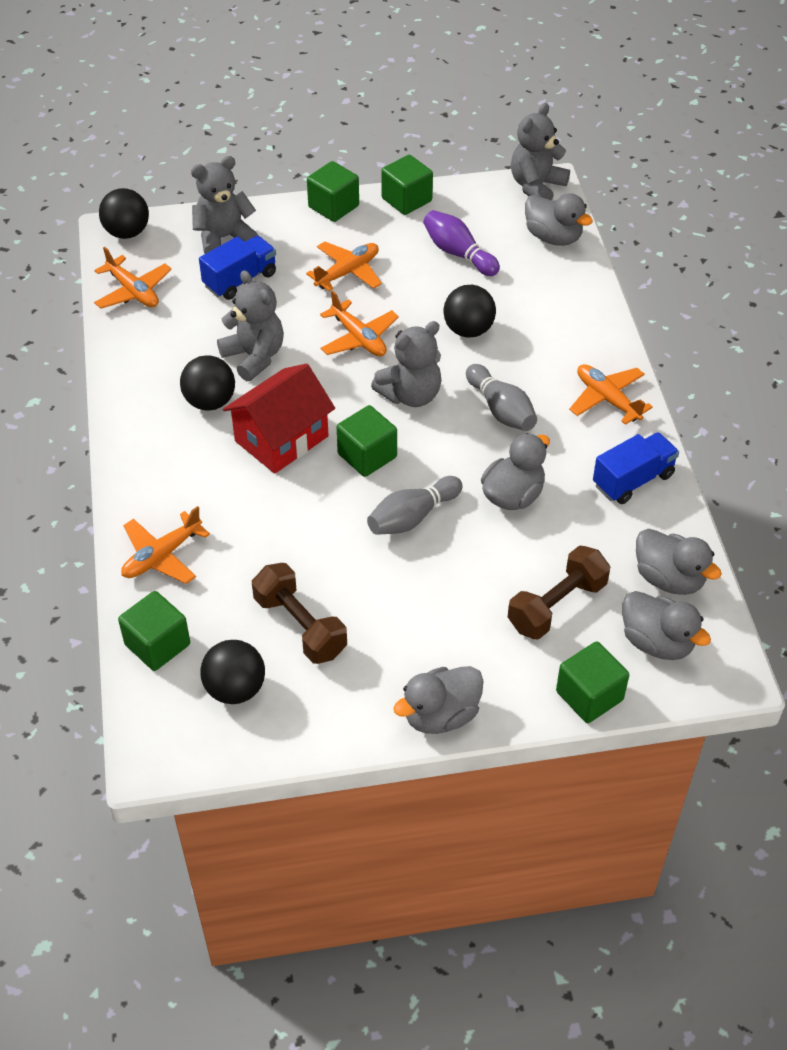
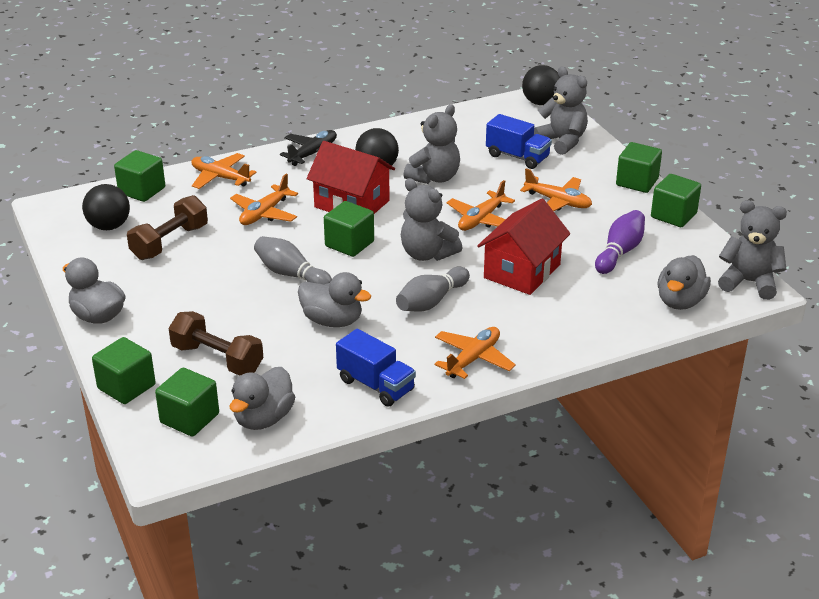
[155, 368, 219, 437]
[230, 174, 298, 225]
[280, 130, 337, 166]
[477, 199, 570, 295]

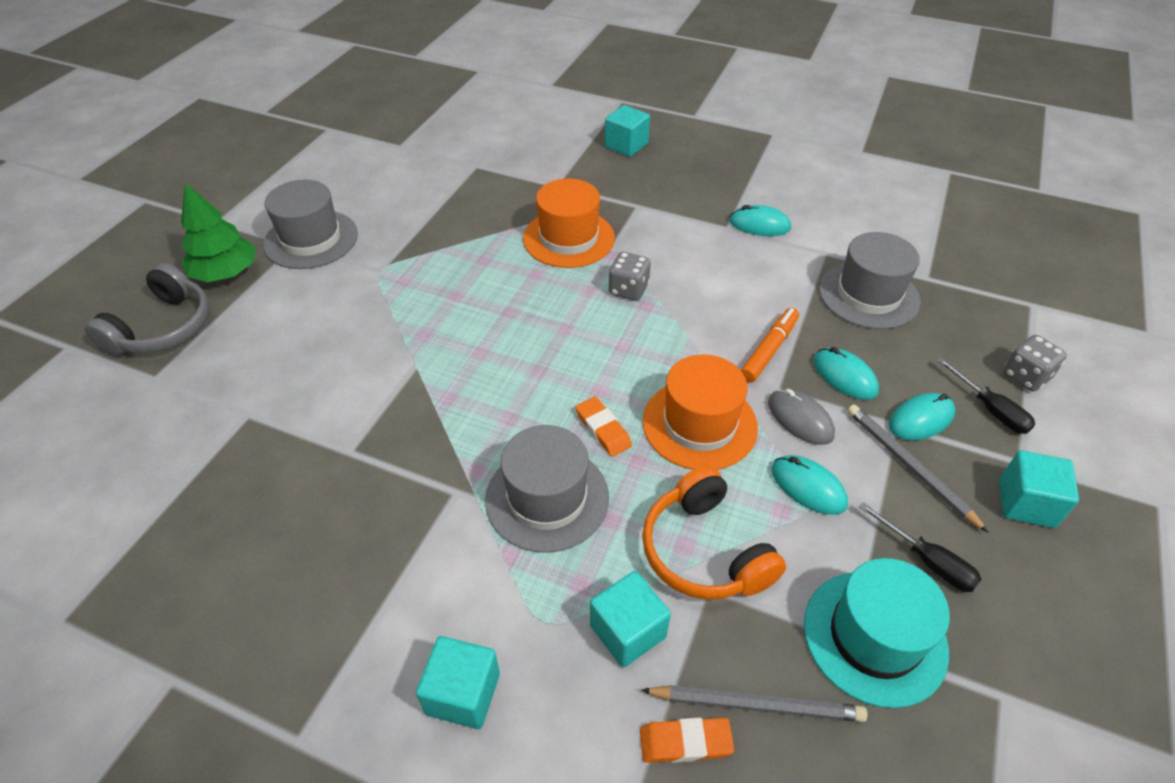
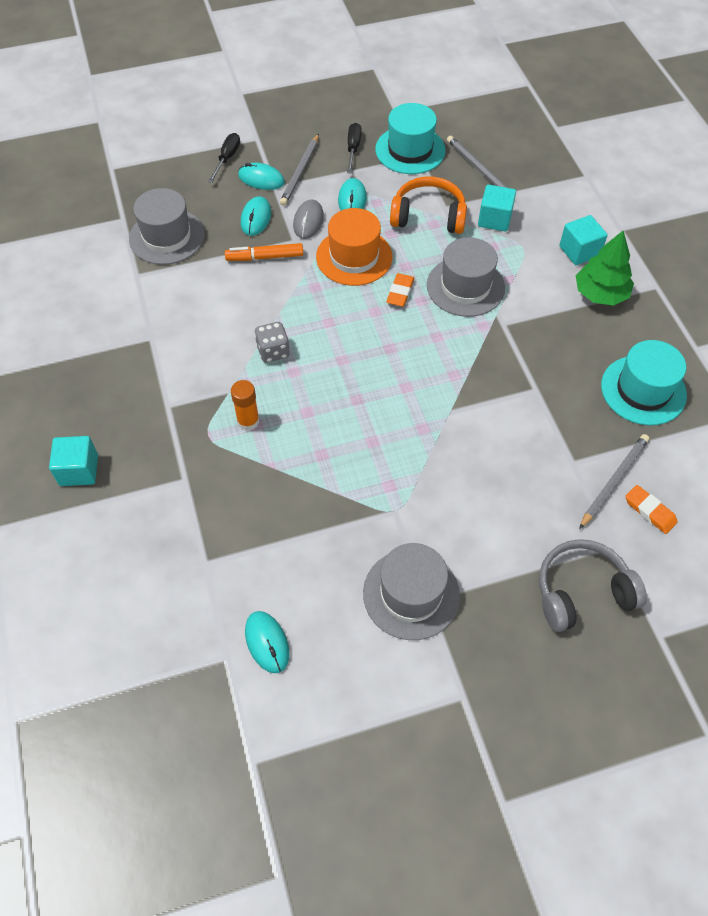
[231, 380, 259, 431]
[245, 611, 289, 673]
[390, 176, 467, 234]
[576, 231, 634, 305]
[579, 434, 649, 529]
[601, 340, 687, 425]
[625, 485, 678, 534]
[999, 450, 1079, 528] (first image)
[1003, 335, 1067, 392] (first image)

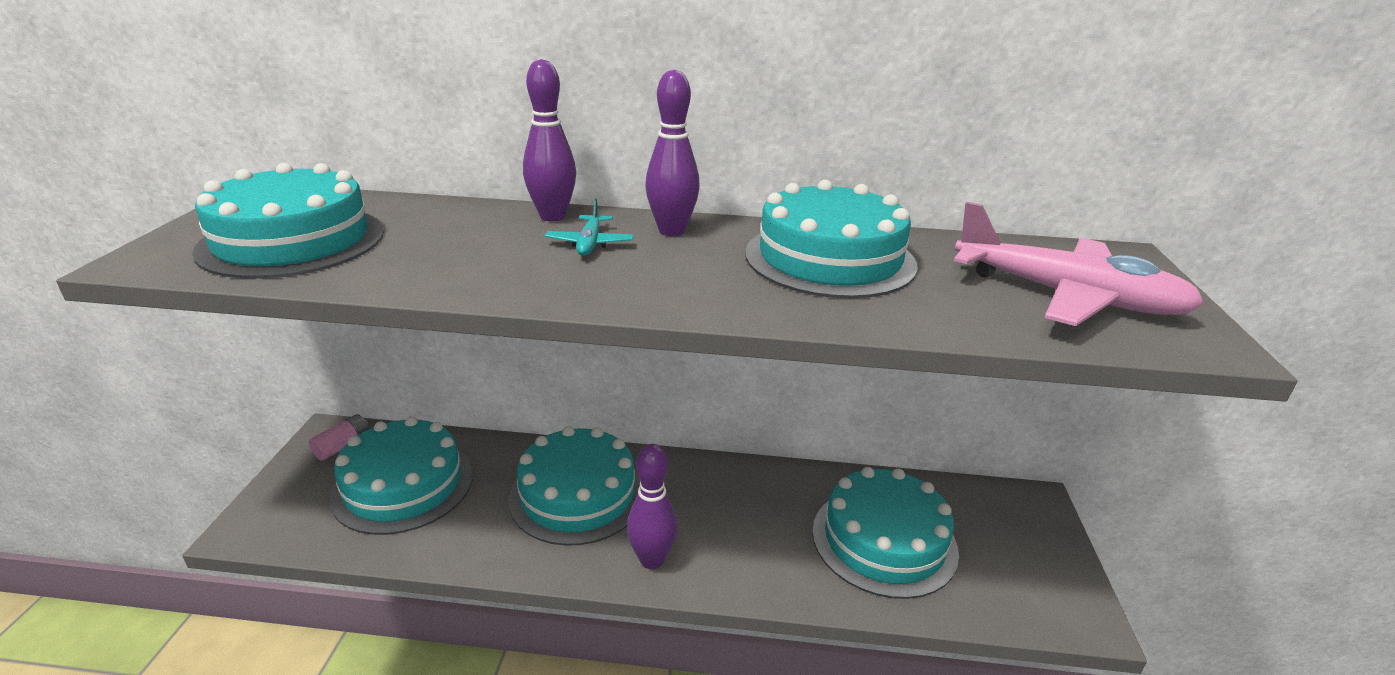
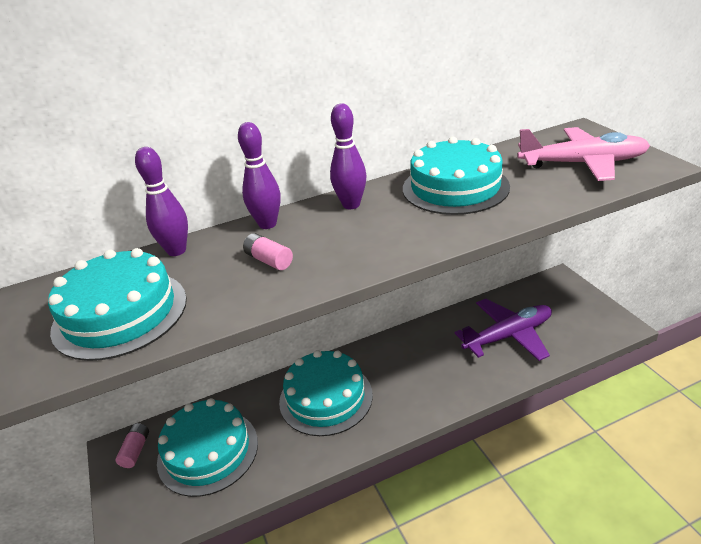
[135, 147, 188, 256]
[243, 233, 293, 270]
[455, 299, 552, 361]
[545, 198, 634, 256] (first image)

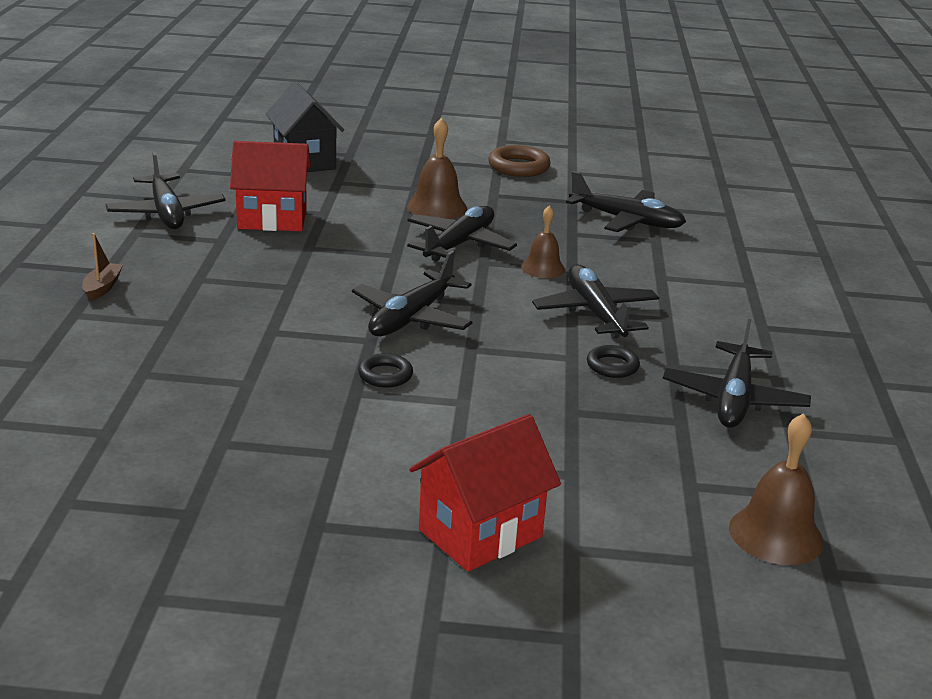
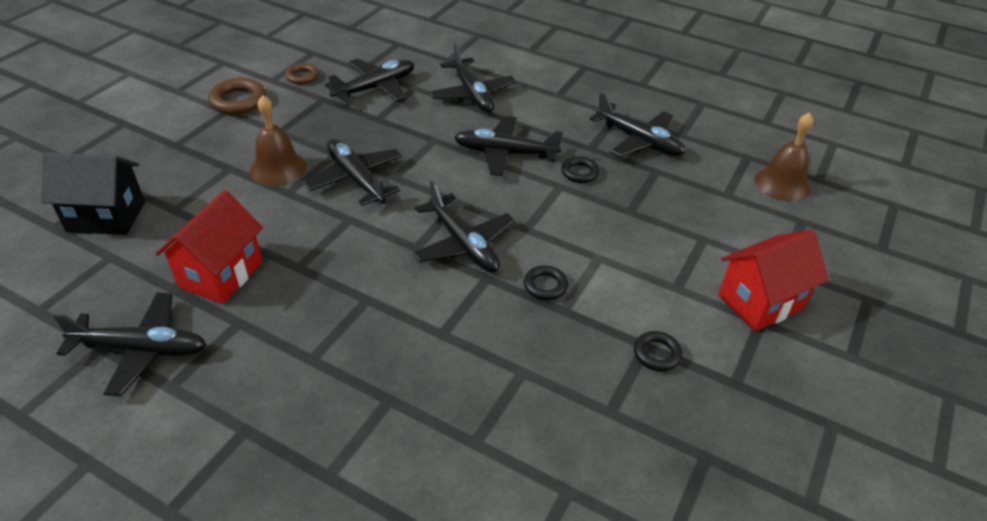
[285, 63, 319, 85]
[429, 43, 516, 113]
[634, 331, 683, 371]
[718, 230, 829, 332]
[82, 233, 123, 301] (first image)
[521, 206, 565, 278] (first image)

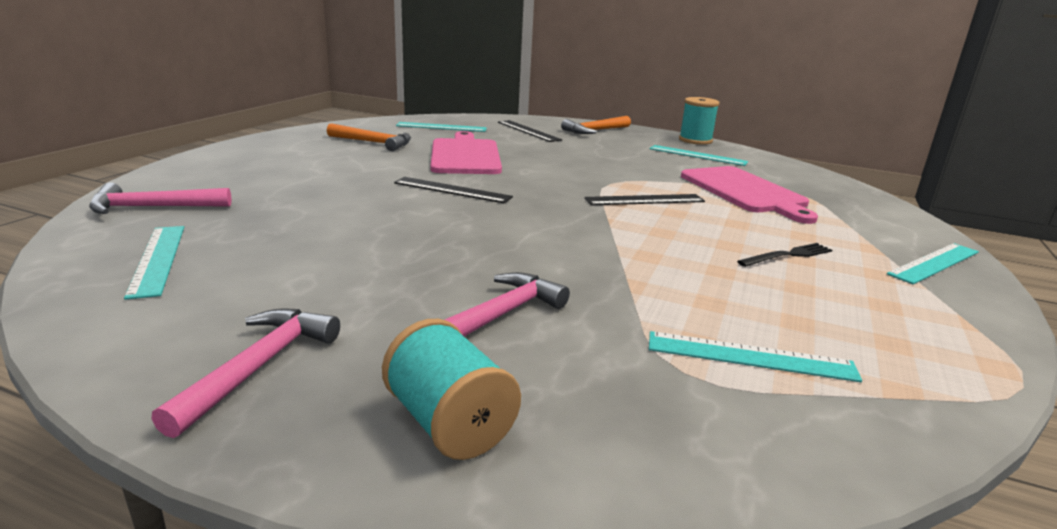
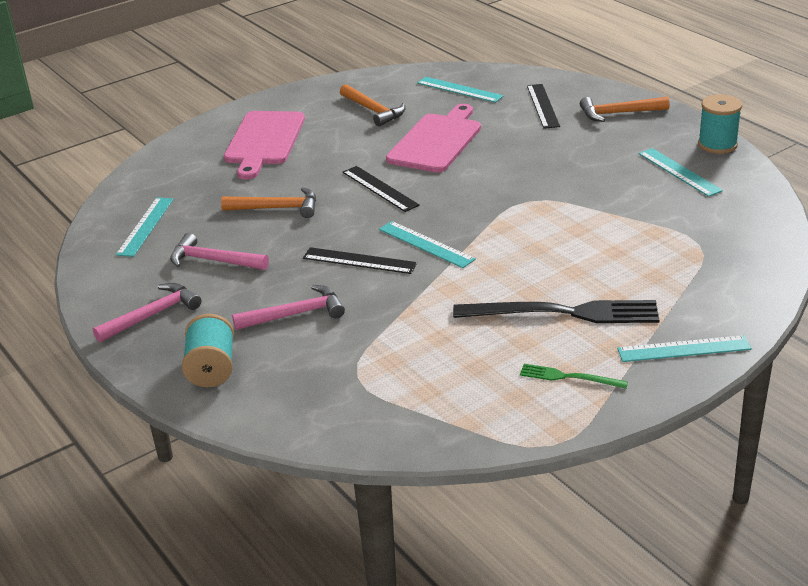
[170, 233, 269, 270]
[221, 187, 316, 218]
[224, 111, 305, 179]
[303, 247, 417, 274]
[379, 221, 476, 268]
[453, 300, 659, 323]
[520, 364, 628, 389]

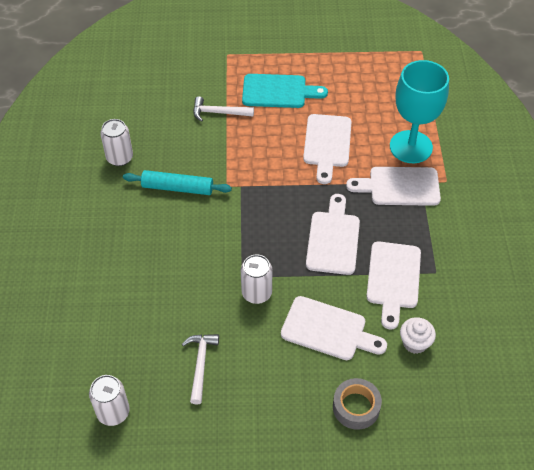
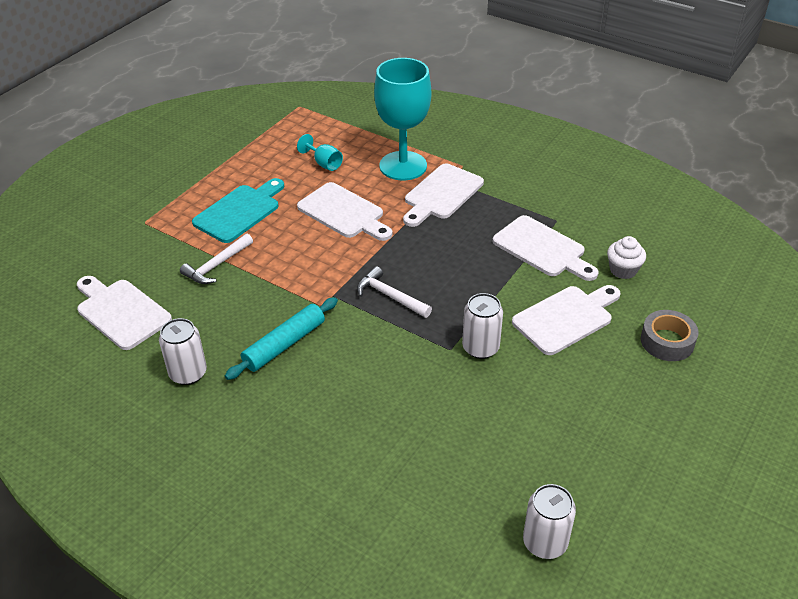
[77, 276, 172, 350]
[297, 134, 343, 171]
[357, 266, 432, 318]

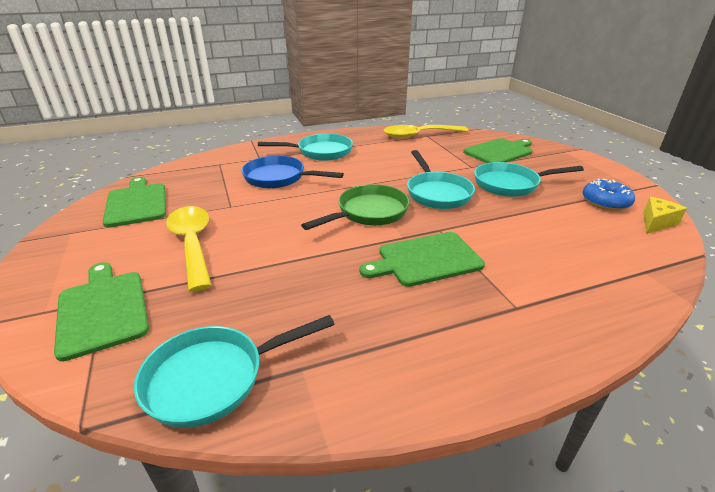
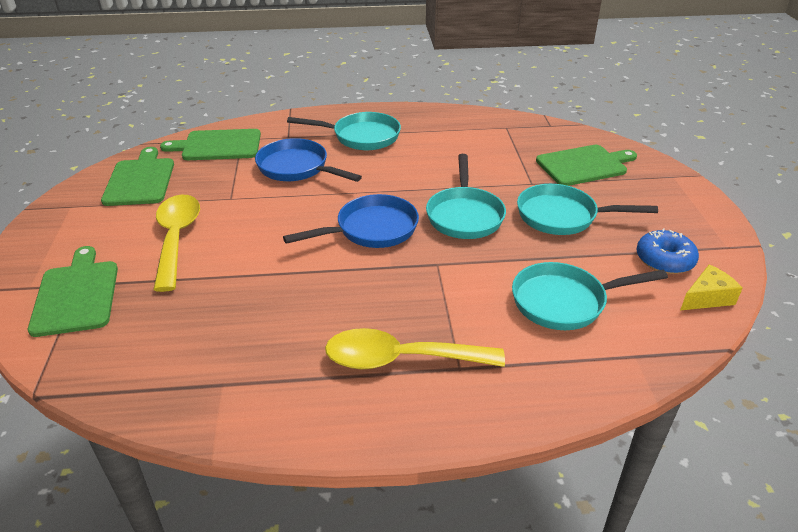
[160, 129, 261, 160]
[283, 194, 419, 248]
[325, 328, 505, 369]
[512, 262, 668, 330]

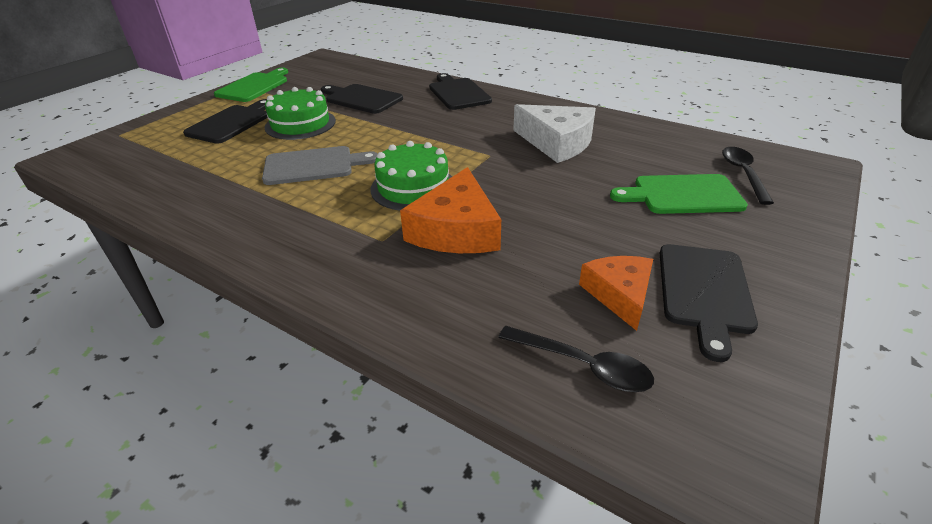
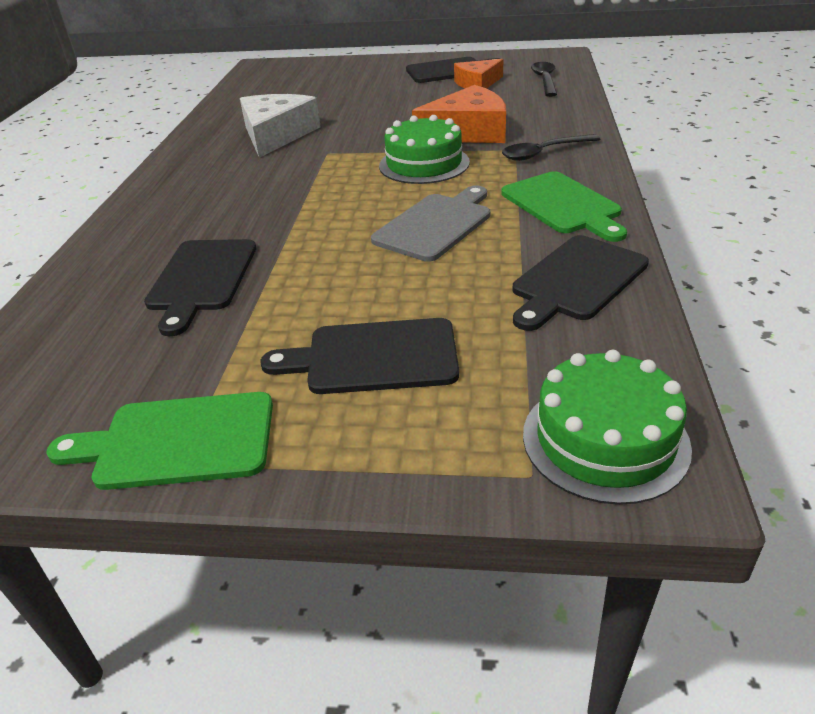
[371, 185, 490, 262]
[501, 171, 627, 242]
[502, 134, 601, 161]
[512, 235, 649, 331]
[523, 350, 692, 505]

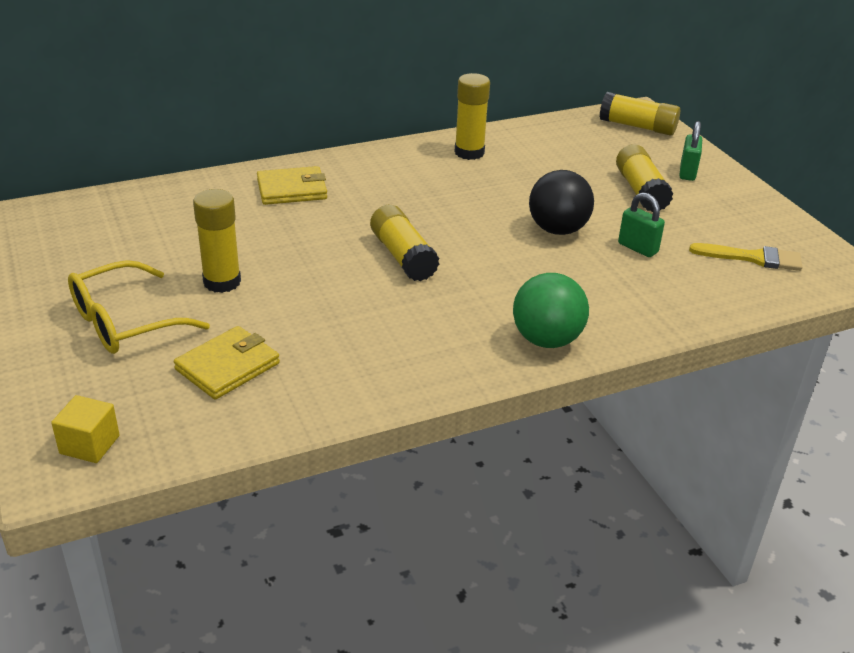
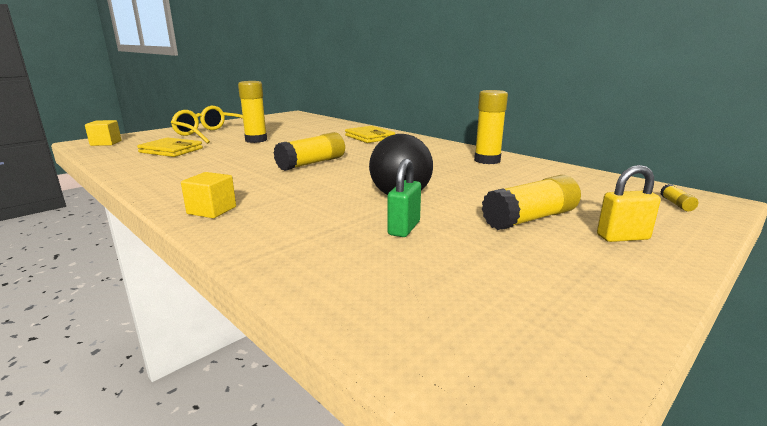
[181, 172, 236, 218]
[597, 165, 661, 242]
[660, 184, 698, 211]
[689, 243, 802, 271] (first image)

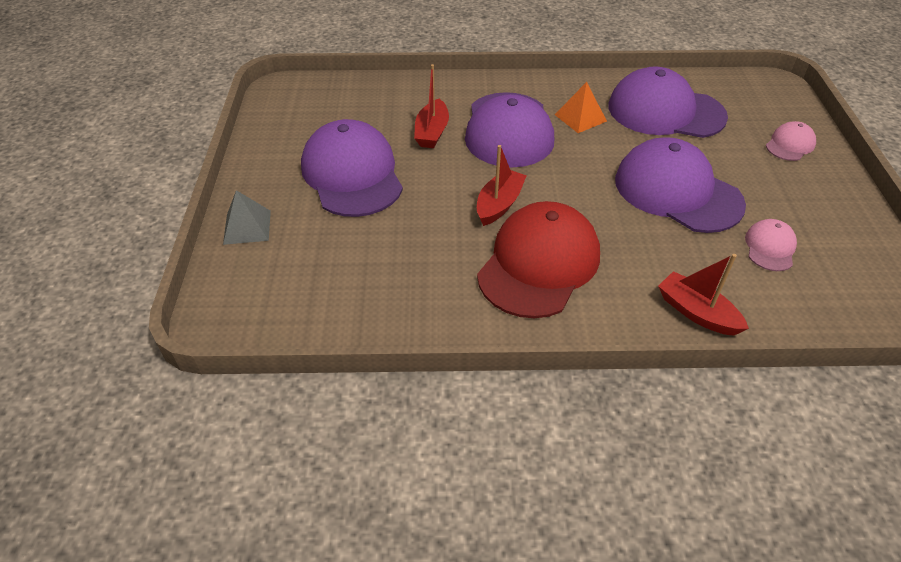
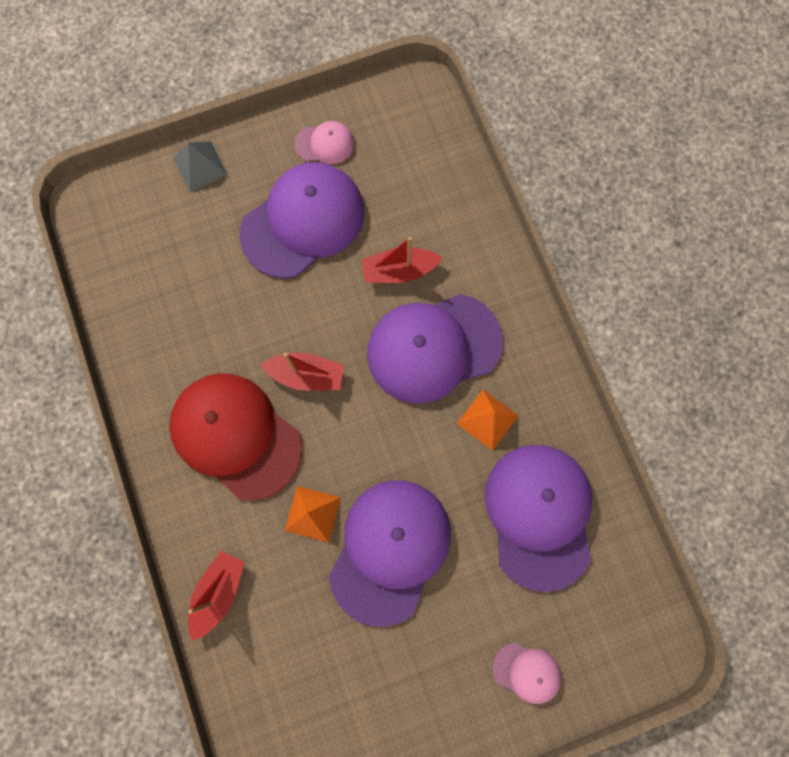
[169, 373, 302, 501]
[285, 486, 341, 542]
[294, 121, 354, 164]

